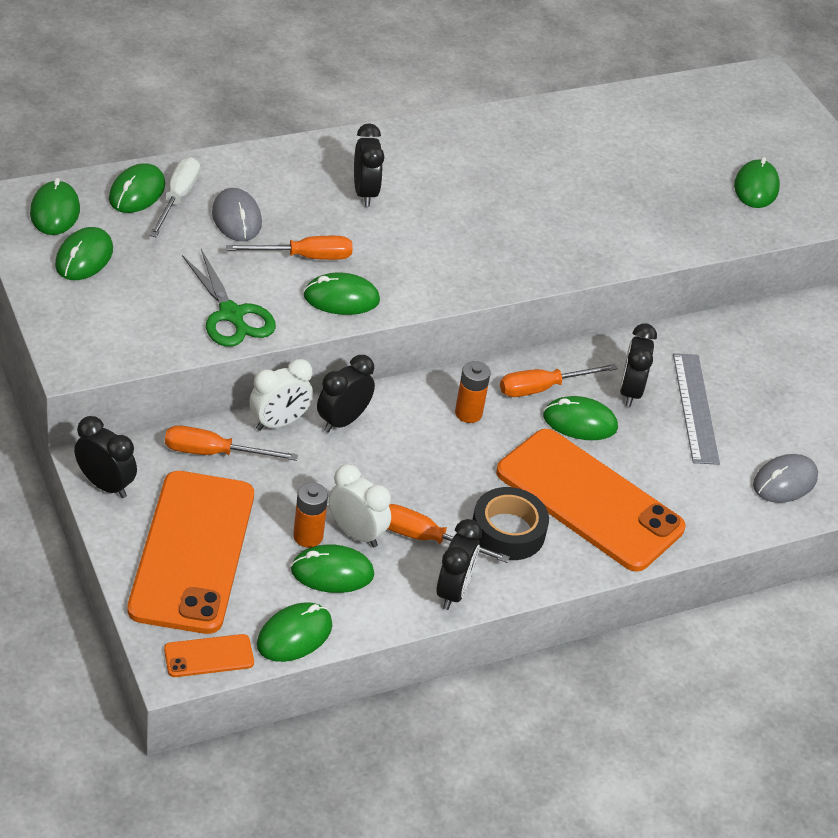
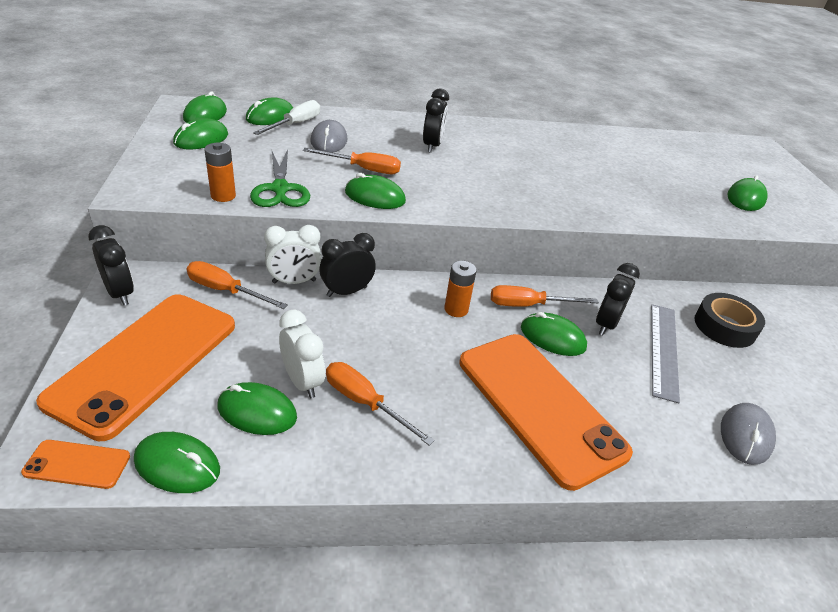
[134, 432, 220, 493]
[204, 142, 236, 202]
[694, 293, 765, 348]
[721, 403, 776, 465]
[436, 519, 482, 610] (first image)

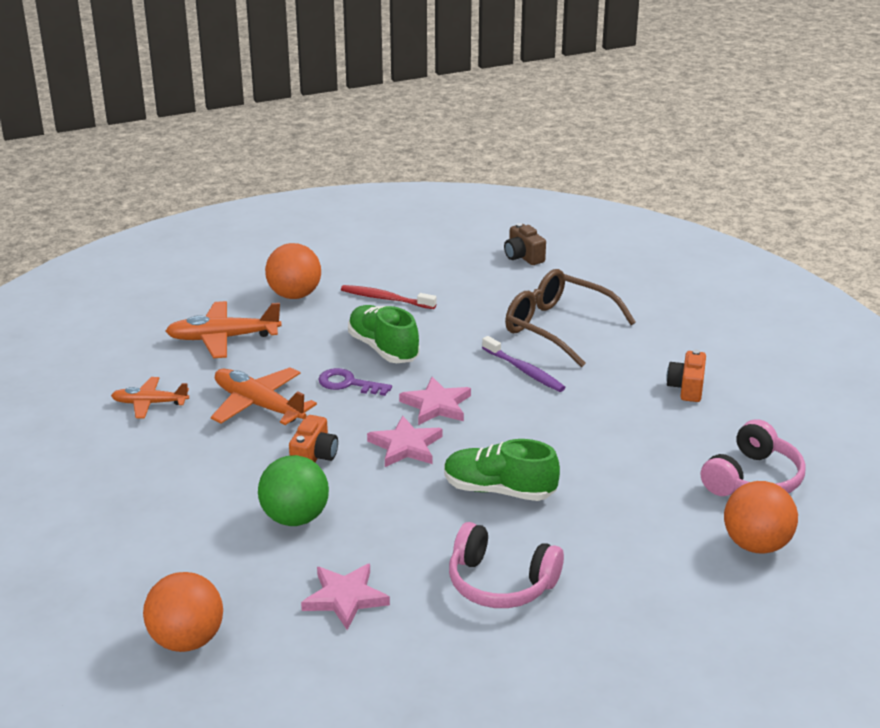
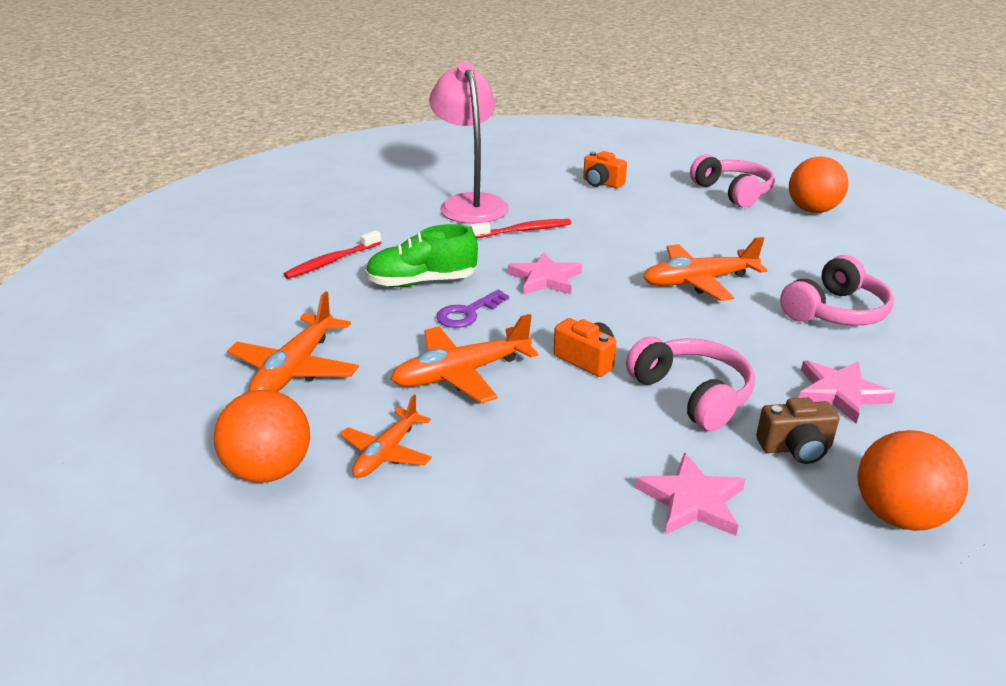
[214, 390, 310, 483]
[429, 62, 509, 224]
[470, 219, 571, 238]
[626, 336, 755, 431]
[635, 452, 745, 536]
[643, 237, 768, 301]
[756, 398, 839, 464]

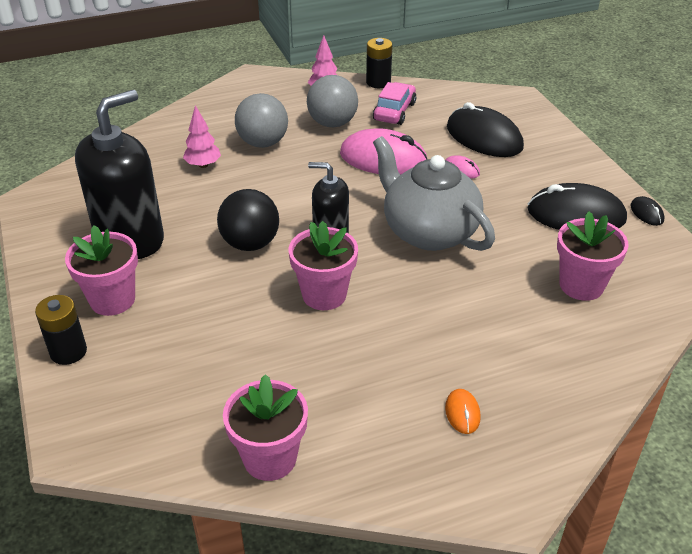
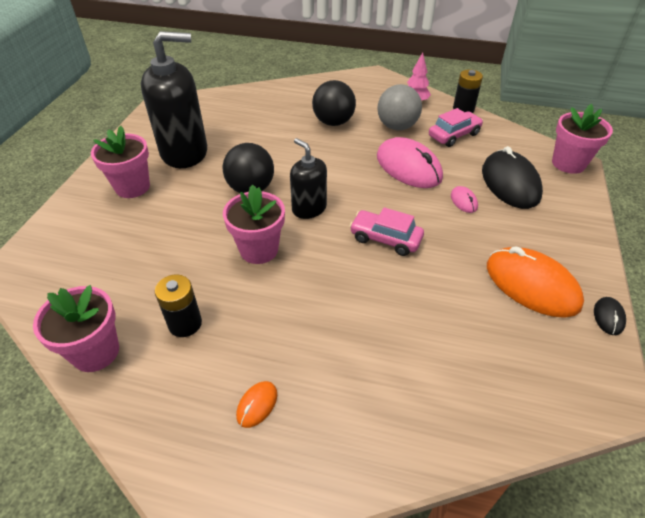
[155, 275, 202, 337]
[312, 80, 356, 126]
[350, 207, 424, 256]
[487, 246, 584, 317]
[552, 104, 613, 174]
[183, 105, 221, 168] (first image)

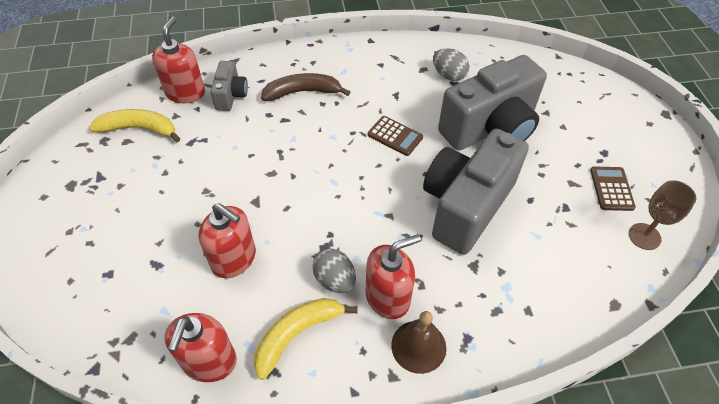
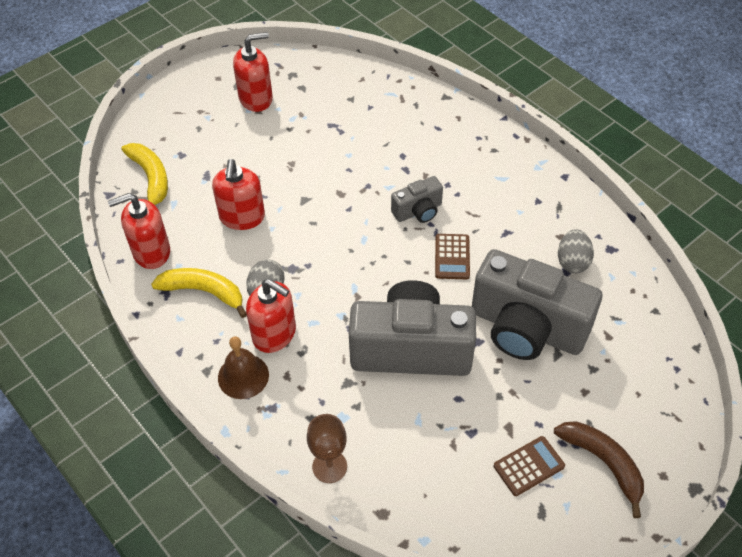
[121, 143, 168, 205]
[233, 32, 273, 112]
[307, 414, 347, 483]
[391, 176, 443, 223]
[554, 421, 644, 518]

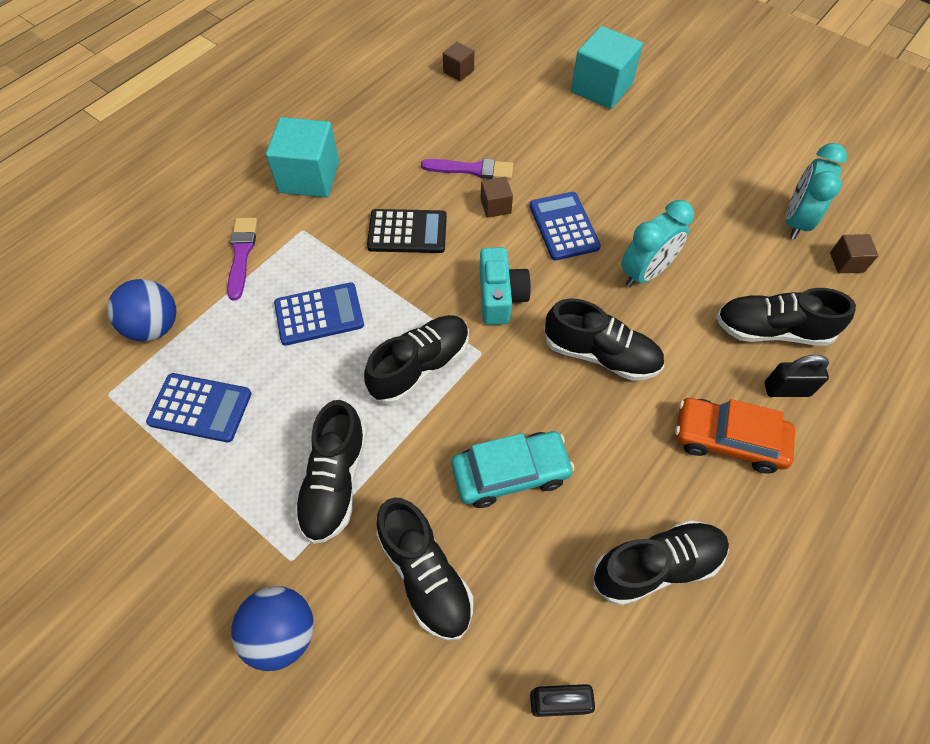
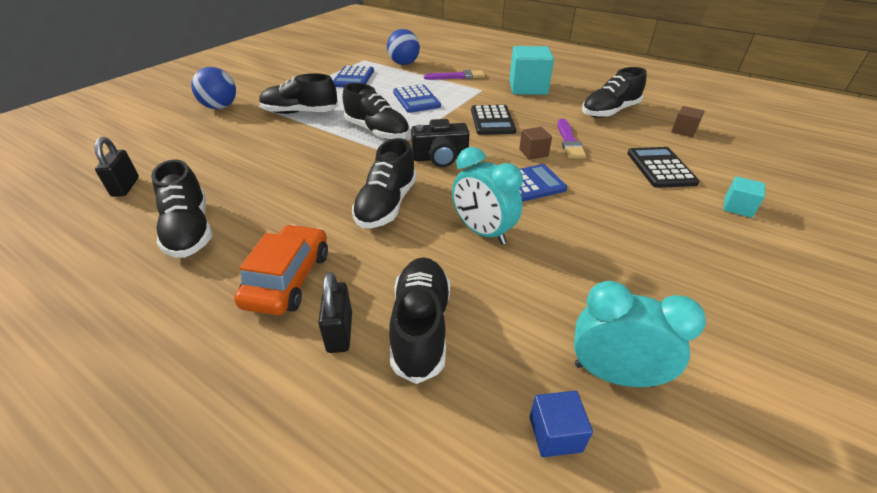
[411, 119, 470, 167]
[530, 391, 593, 457]
[582, 67, 647, 118]
[627, 147, 699, 188]
[723, 176, 765, 218]
[451, 431, 575, 508] (first image)

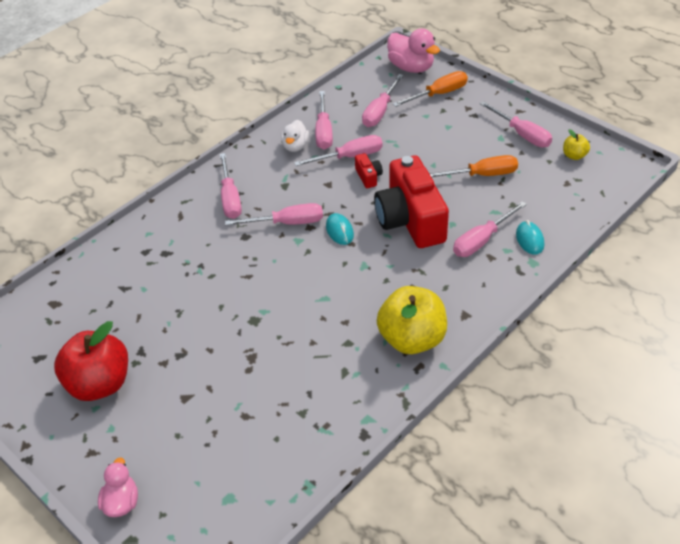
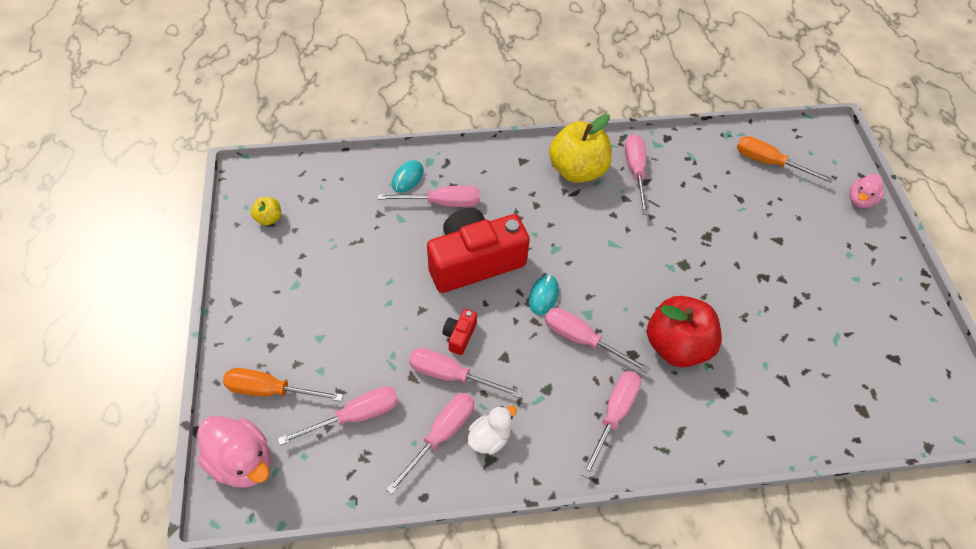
[198, 416, 271, 488]
[427, 208, 530, 293]
[625, 134, 649, 215]
[647, 296, 722, 367]
[736, 136, 833, 183]

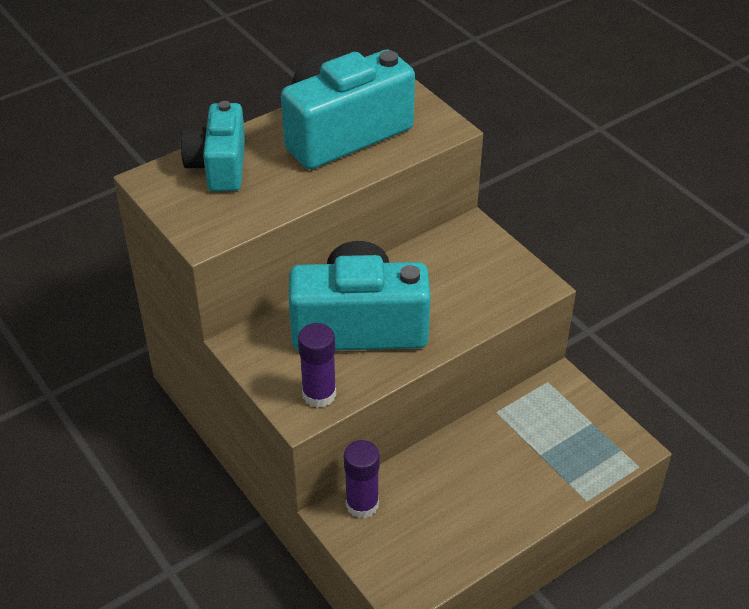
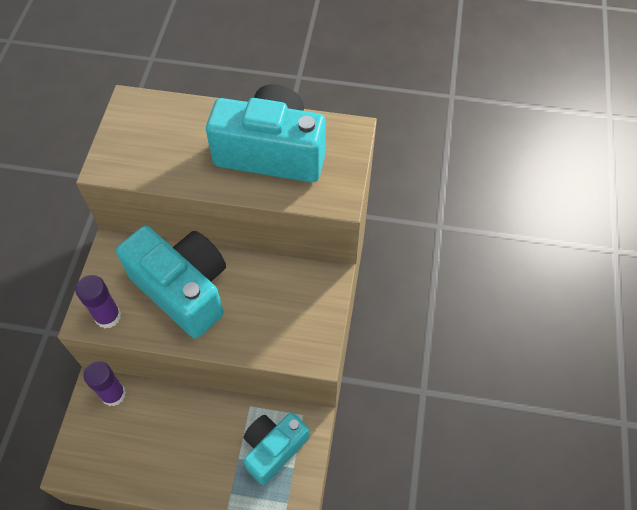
[244, 412, 309, 485]

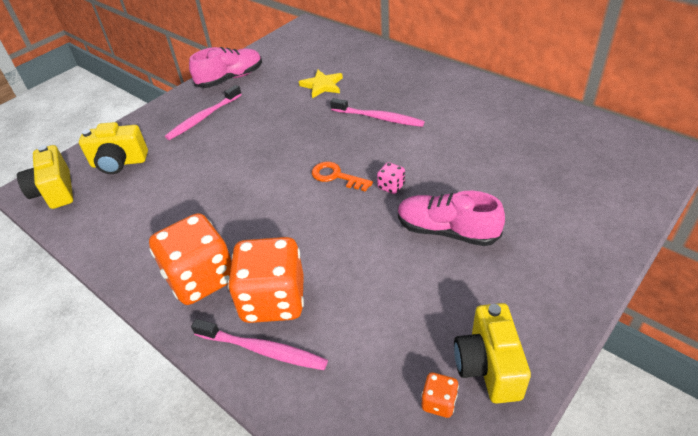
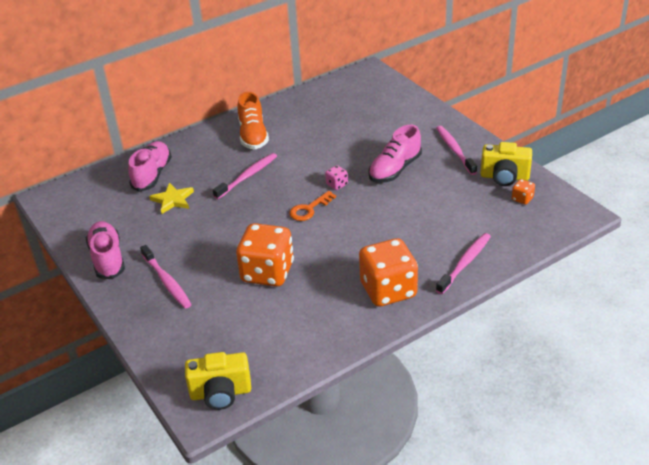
[128, 141, 172, 192]
[236, 223, 294, 286]
[238, 92, 269, 149]
[436, 126, 477, 175]
[79, 122, 148, 174] (first image)

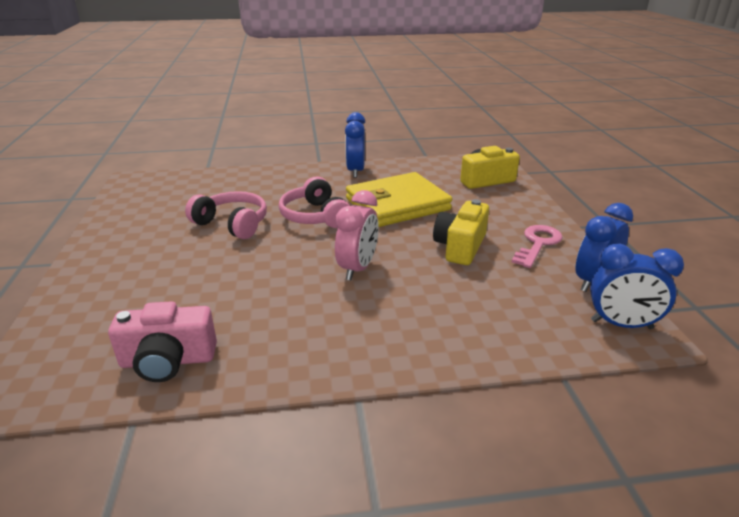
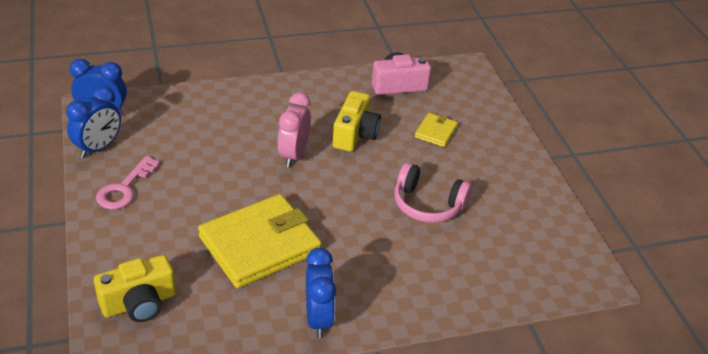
[333, 91, 381, 152]
[415, 113, 458, 147]
[279, 177, 350, 228] (first image)

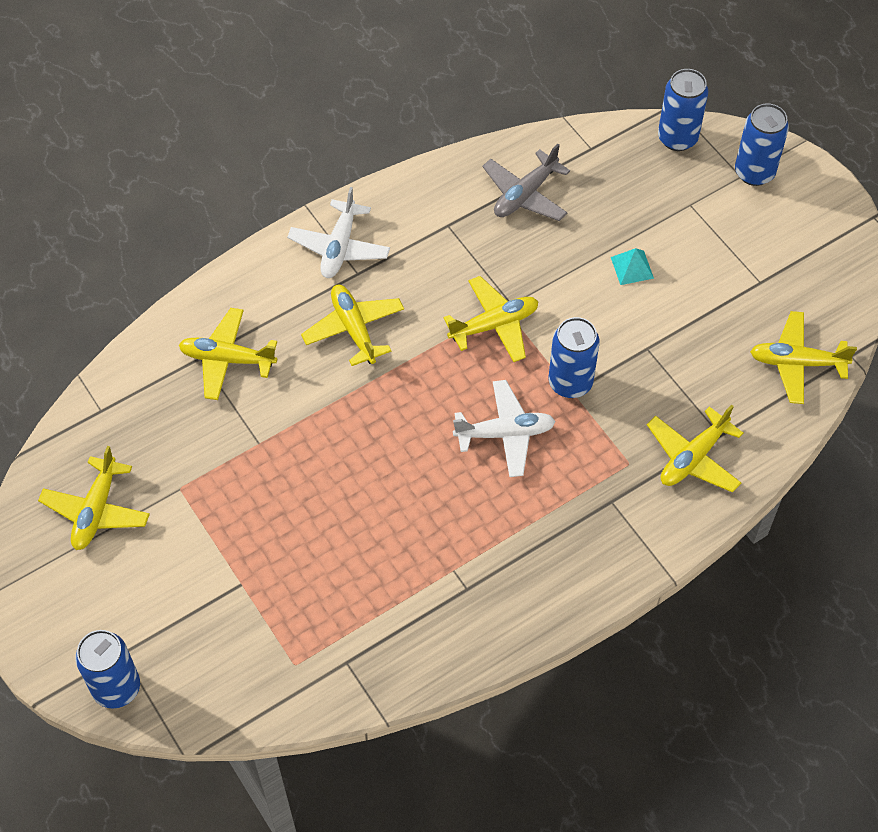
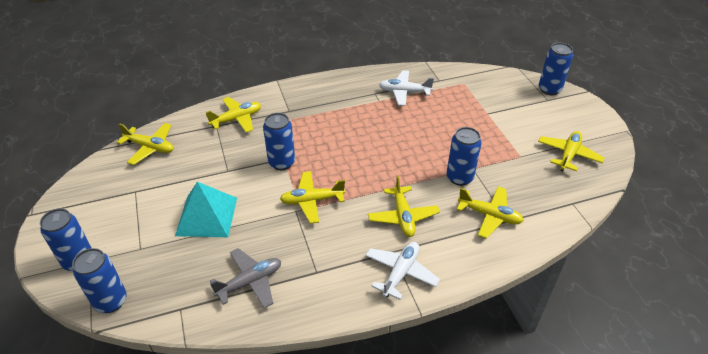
[175, 182, 237, 237]
[379, 70, 434, 106]
[446, 127, 482, 186]

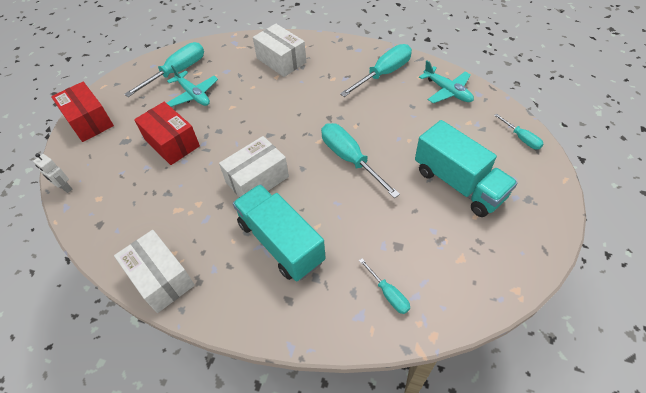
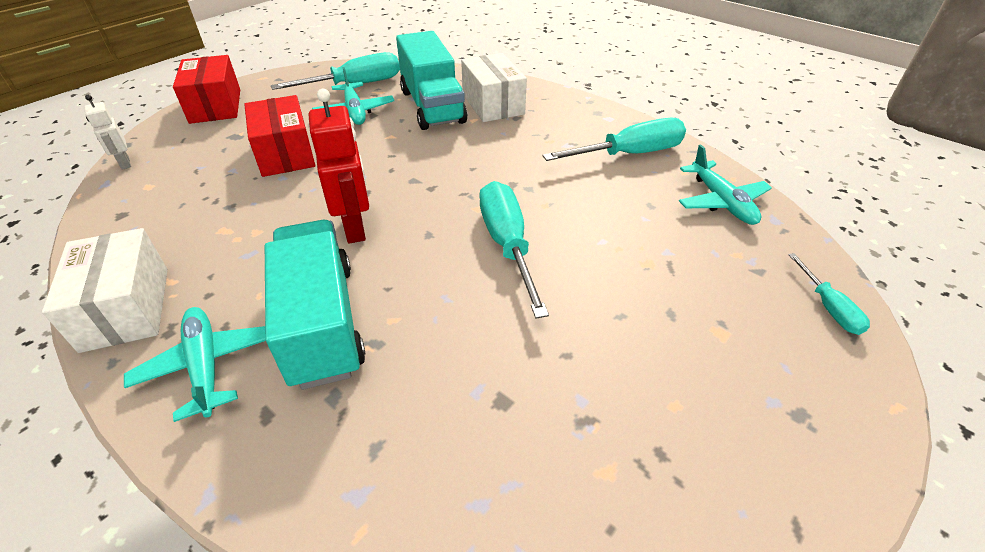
[124, 307, 266, 422]
[309, 89, 369, 243]
[396, 31, 467, 130]
[359, 258, 410, 314] (first image)

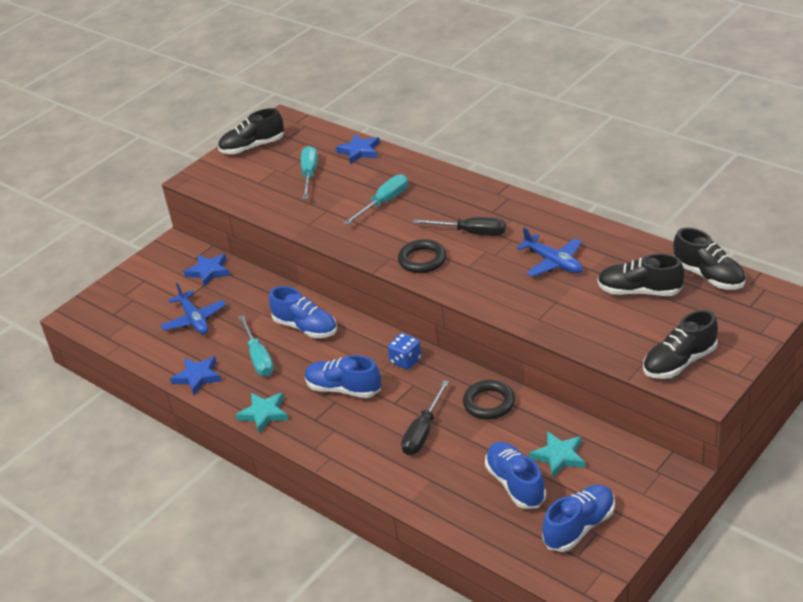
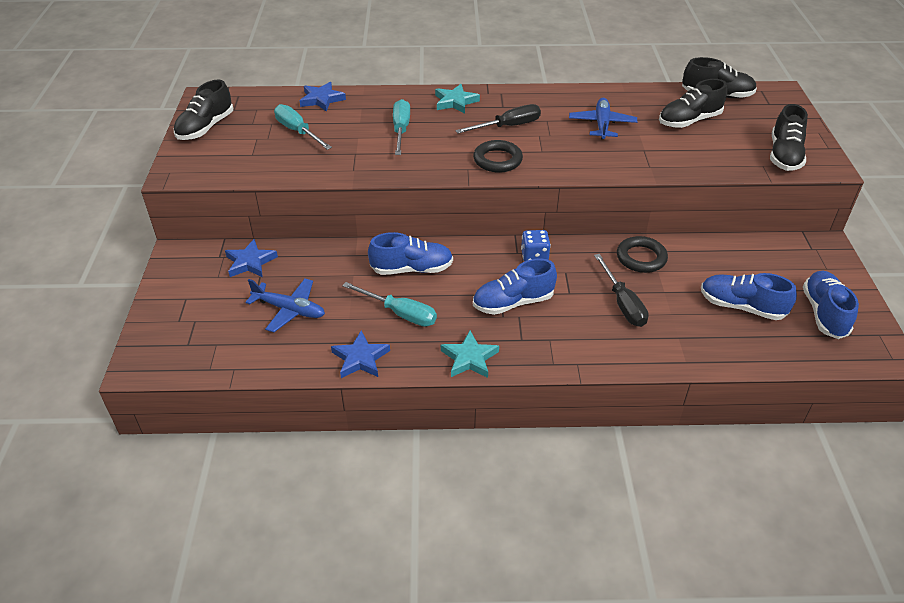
[435, 84, 480, 114]
[569, 98, 637, 140]

